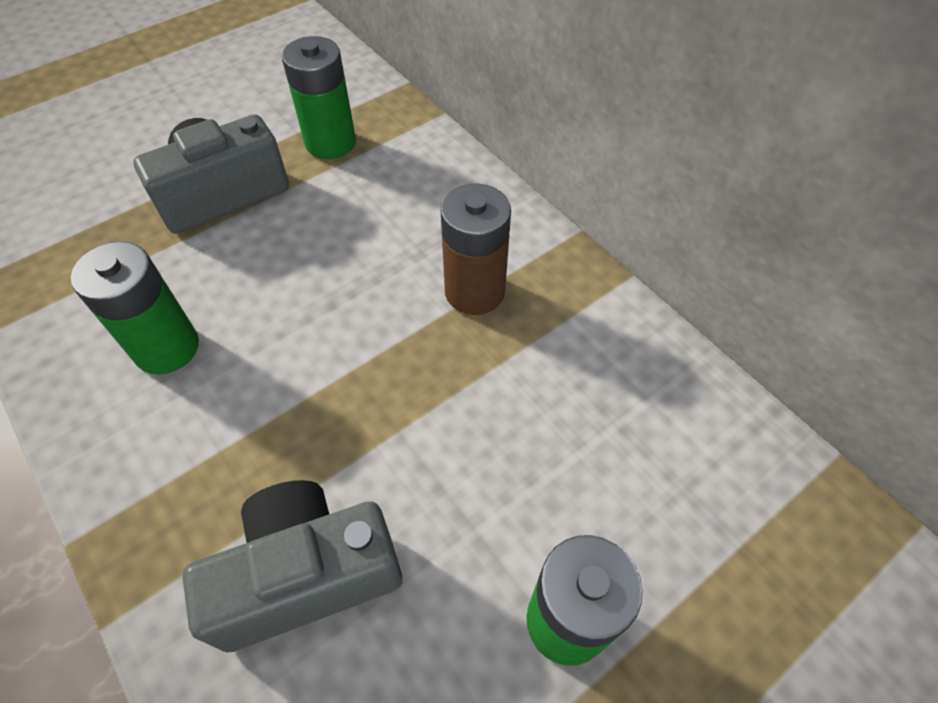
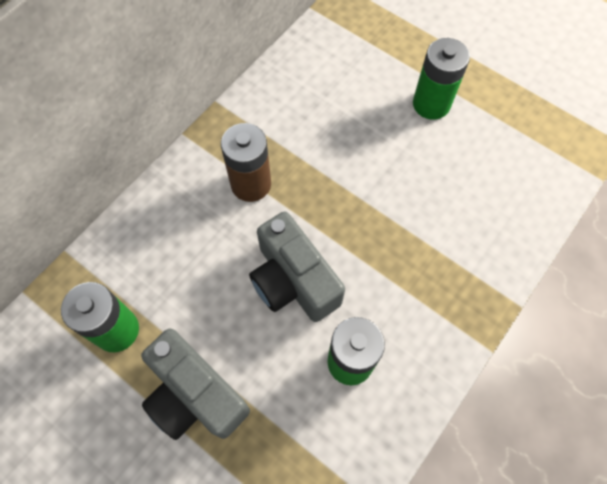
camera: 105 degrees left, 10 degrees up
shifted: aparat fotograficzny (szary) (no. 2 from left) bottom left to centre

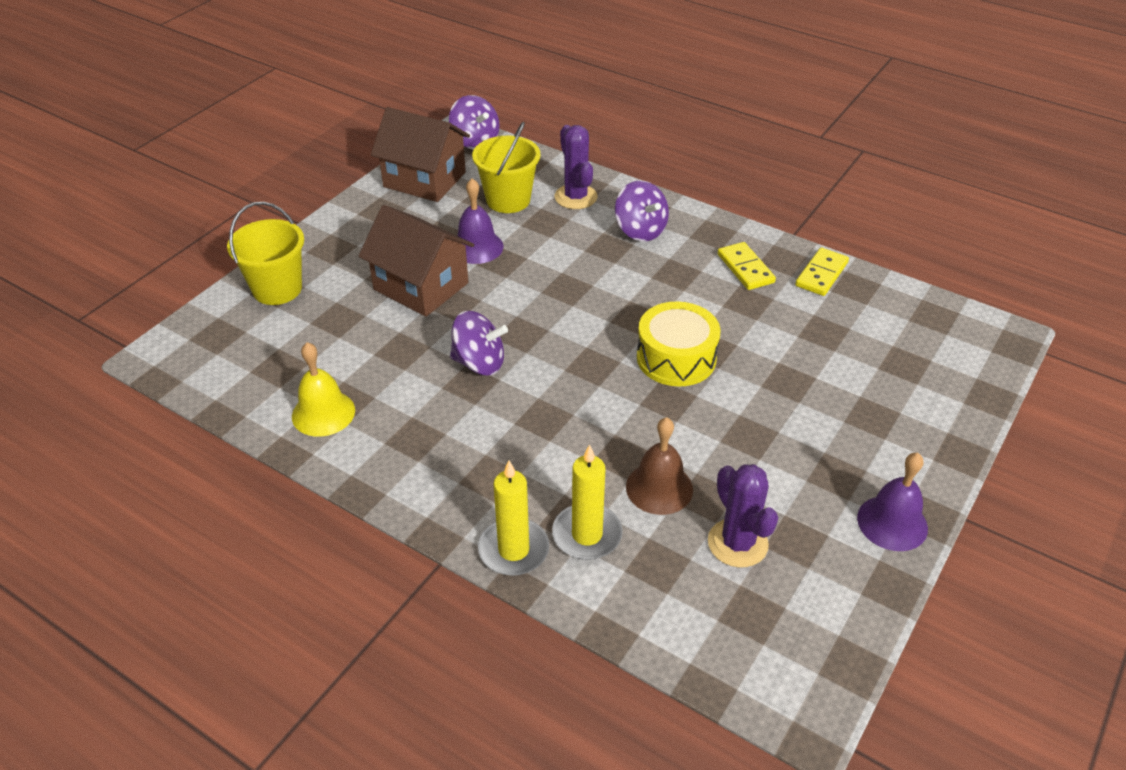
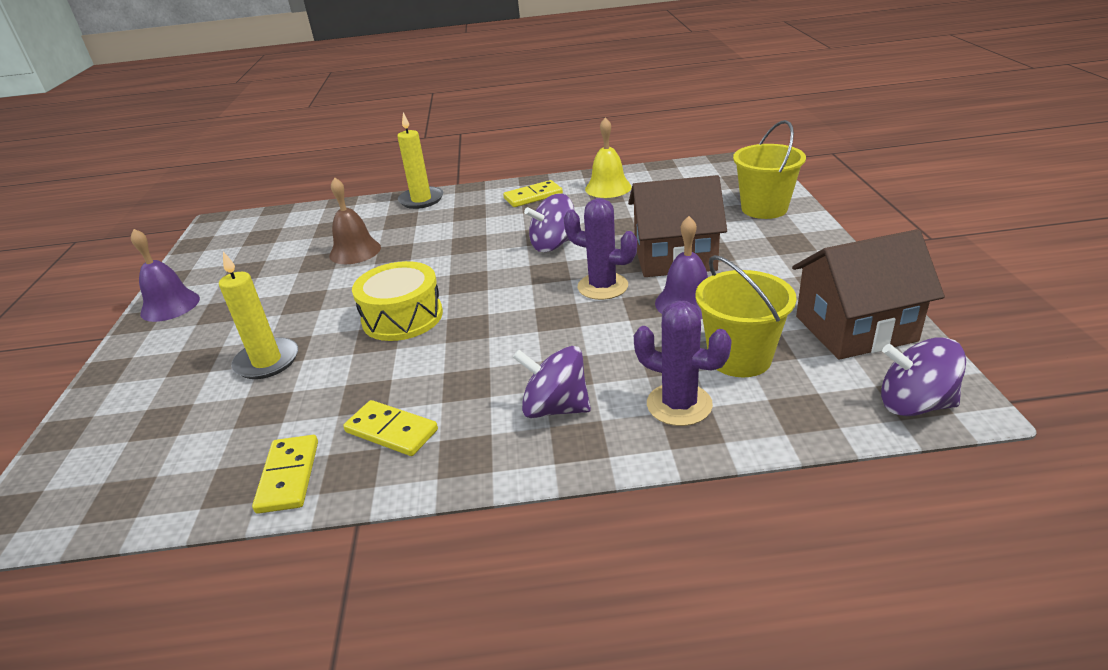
camera: 145 degrees right, 10 degrees down
new: kostka domina (żółty) (no. 3 from left) top centre
shifted: świeca (żółty) (no. 2 from left in the first image) centre to świeca (żółty) (no. 1 from left) middle left; kaktus (fioletowy) (no. 2 from left in the first image) bottom centre to kaktus (fioletowy) (no. 1 from left) centre

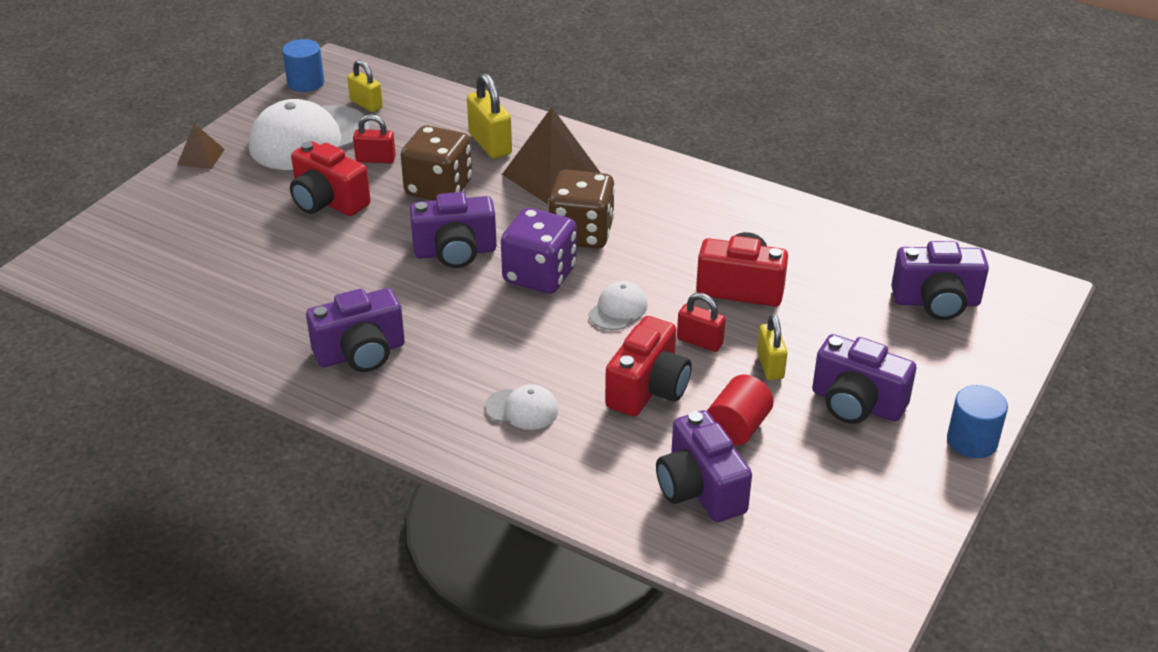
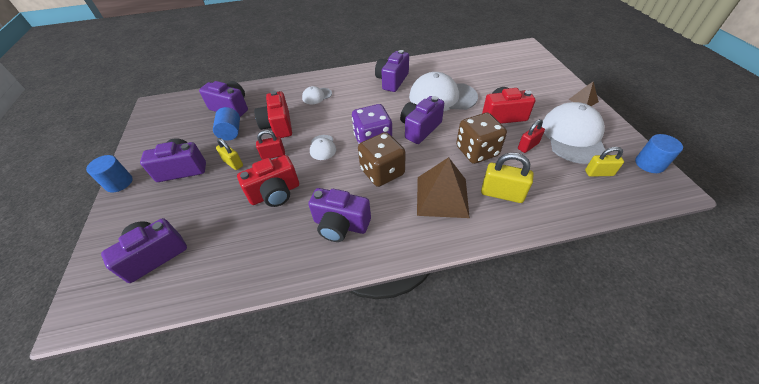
camera: 140 degrees right, 10 degrees up
new: aparat fotograficzny (fioletowy) (no. 4 from left) centre; czapka (biały) (no. 3 from left) top centre
repainted: walec (czerwony) centre to walec (niebieski) (no. 2 from left) top left

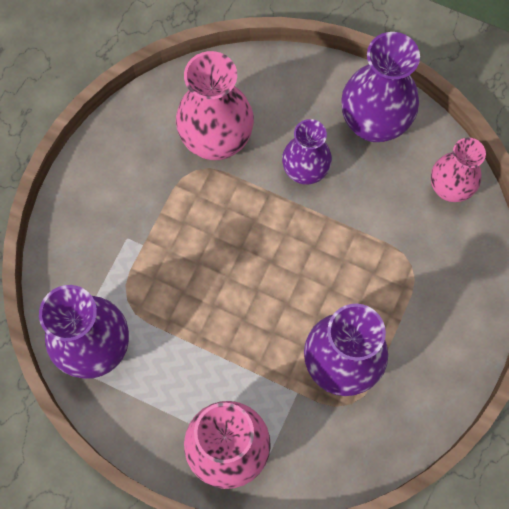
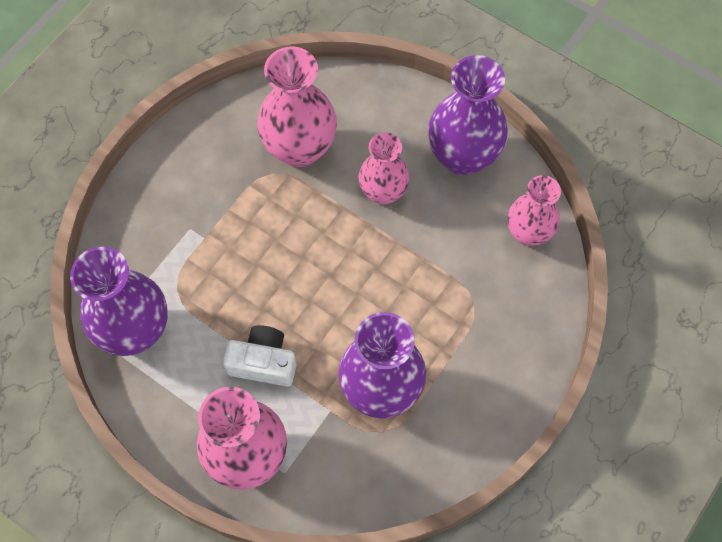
camera: 10 degrees right, 5 degrees down
new: aparat fotograficzny (biały) centre
repainted: wazon (fioletowy) (no. 2 from left) top centre to wazon (różowy) (no. 3 from left) top centre

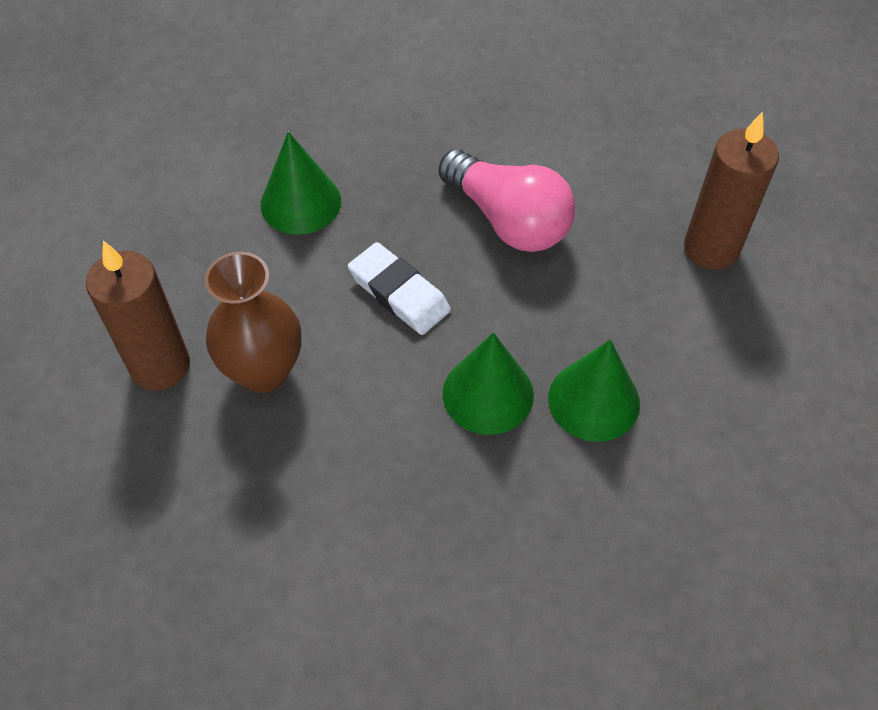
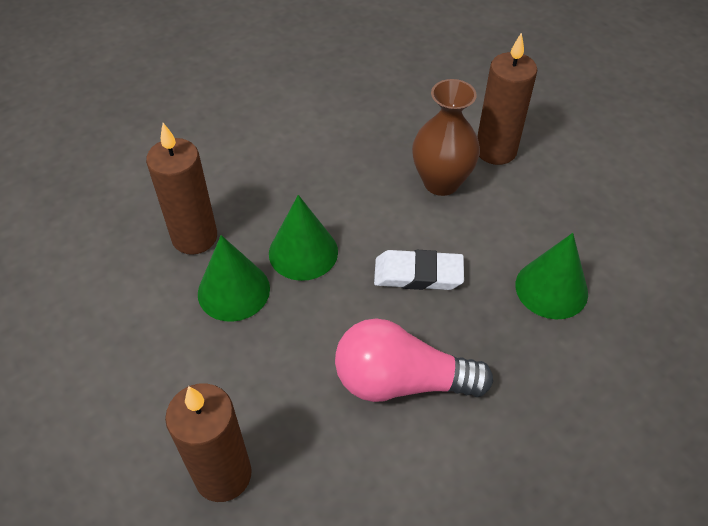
camera: 140 degrees right, 5 degrees down
new: świeca (brązowy) (no. 1 from left) middle left

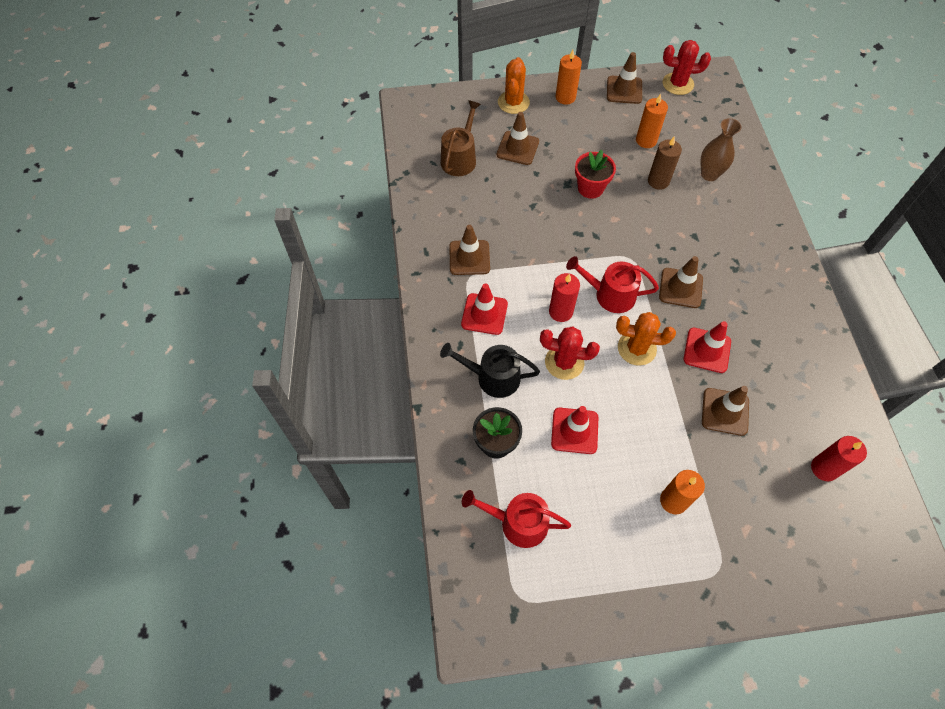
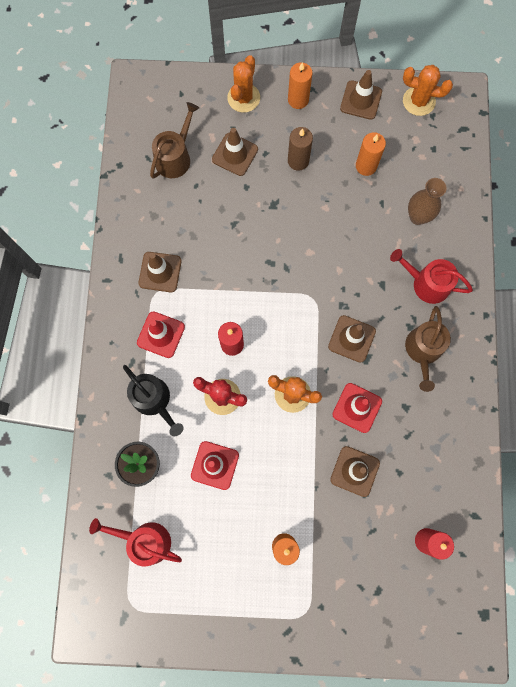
camera: 10 degrees right, 15 degrees up
gone: doniczka (czerwony) top centre
new: konewka (brązowy) (no. 2 from left) middle right
shifted: świeca (brązowy) top right to top centre; konewka (czerwony) (no. 2 from left) centre to middle right
repainted: kaktus (czerwony) (no. 2 from left) top right to kaktus (pomarańczowy) (no. 3 from left) top right
rotated: konewka (czarny) centre = middle left 150 degrees counterclockwise

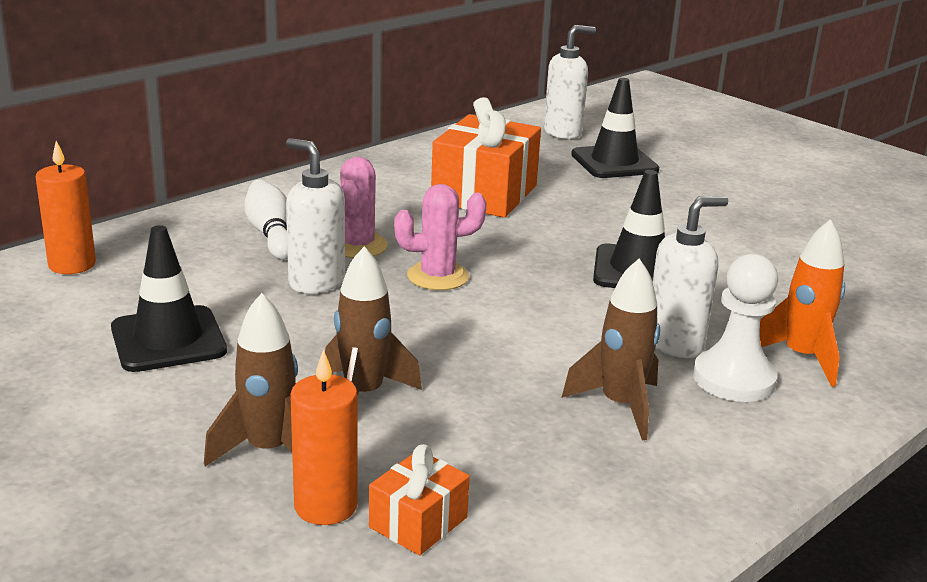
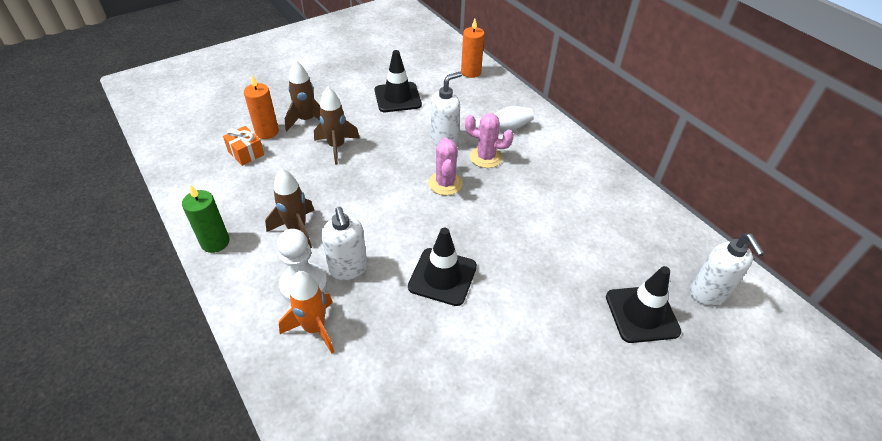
camera: 100 degrees right, 20 degrees up
gone: prezent (pomarańczowy) (no. 2 from left) top centre
new: świeca (zielony) middle left

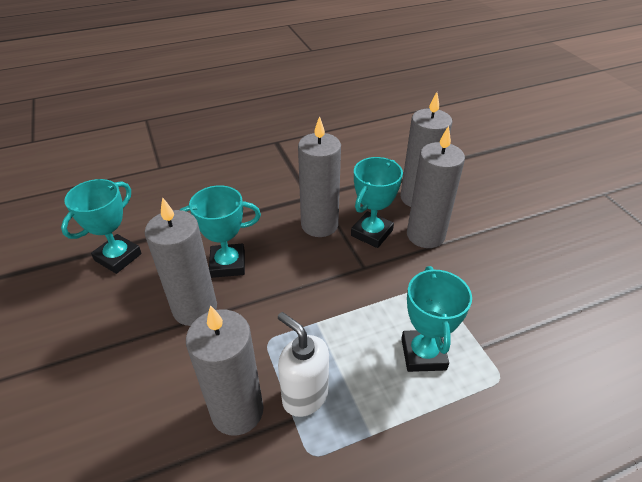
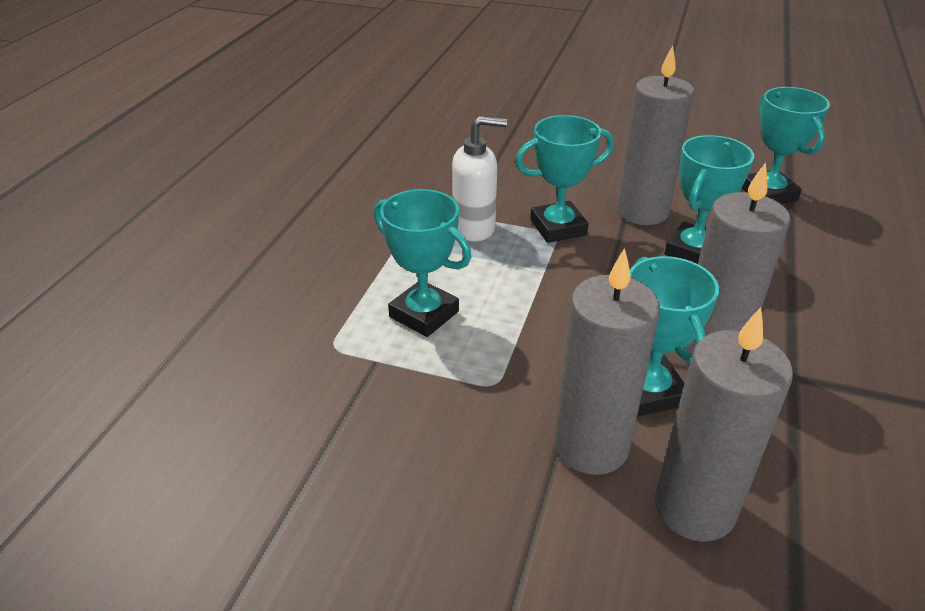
camera: 130 degrees right, 5 degrees down
gone: świeca (szary) (no. 2 from left) bottom centre
new: puchar (turkusowy) (no. 2 from left) top centre

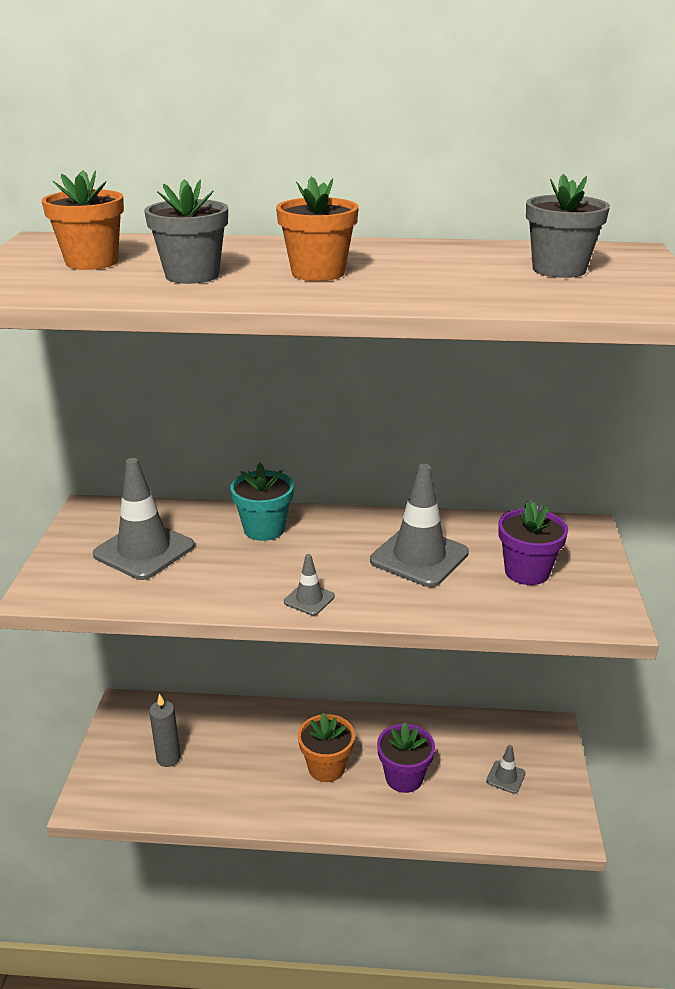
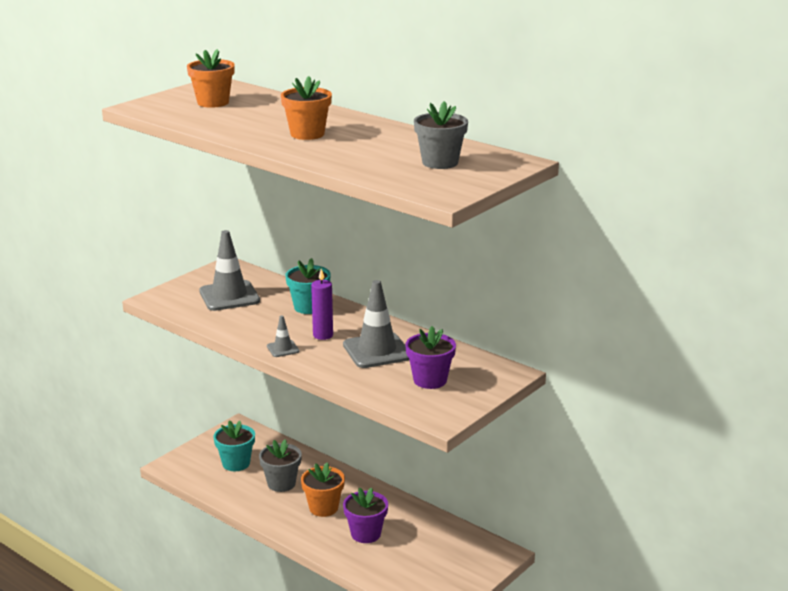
camera: 35 degrees right, 5 degrees down
gone: pachołek (szary) (no. 4 from left) bottom right
new: świeca (fioletowy) centre
shifted: doniczka (szary) (no. 1 from left) top left to bottom centre
swapped: świeca (szary) bottom left to doniczka (turkusowy) (no. 1 from left) bottom left

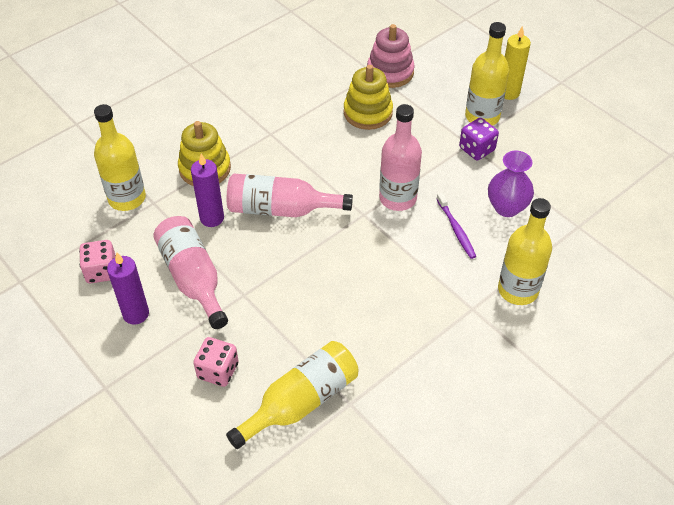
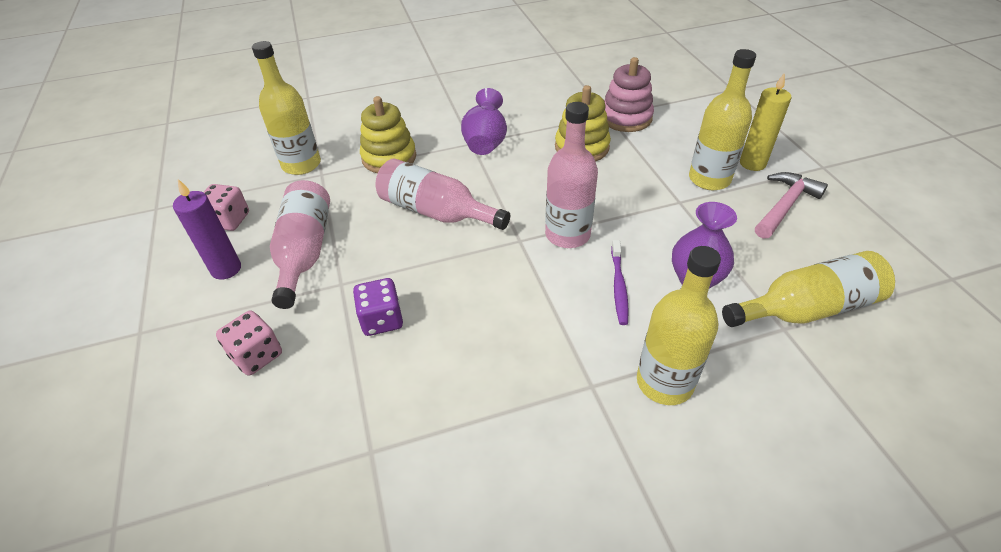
camera: 25 degrees right, 5 degrees down
gone: świeca (fioletowy) (no. 2 from left) middle left
new: wazon (fioletowy) (no. 1 from left) top centre; młotek (różowy) middle right
shifted: kostka do gry (fioletowy) top right to centre; butelka (żółty) (no. 2 from left in the first image) bottom centre to butelka (żółty) (no. 4 from left) middle right

